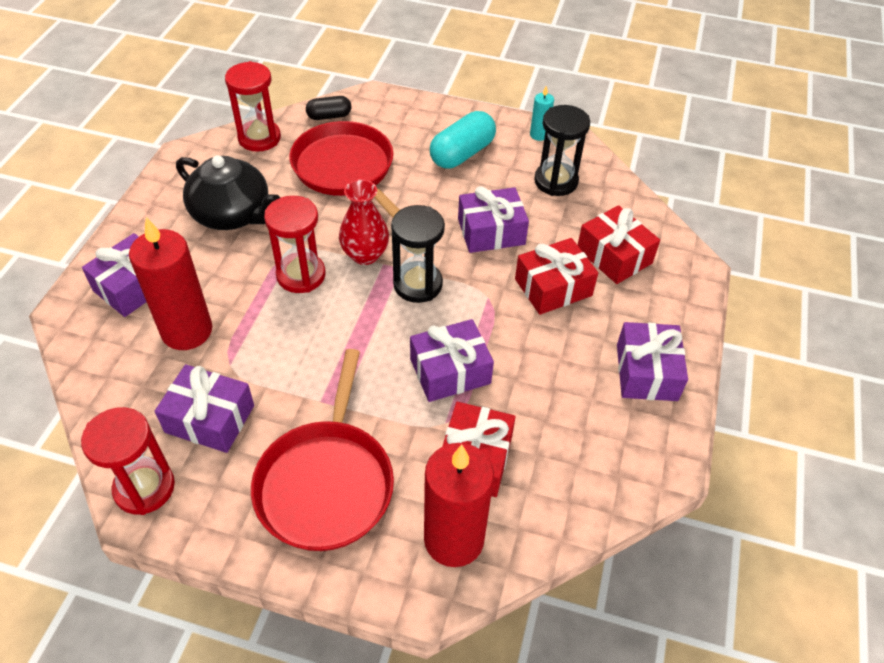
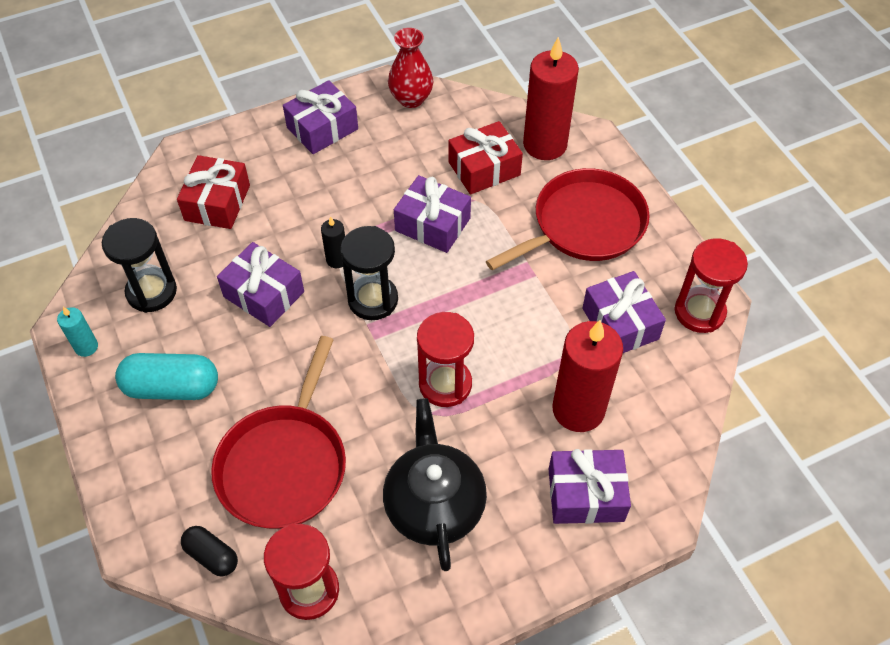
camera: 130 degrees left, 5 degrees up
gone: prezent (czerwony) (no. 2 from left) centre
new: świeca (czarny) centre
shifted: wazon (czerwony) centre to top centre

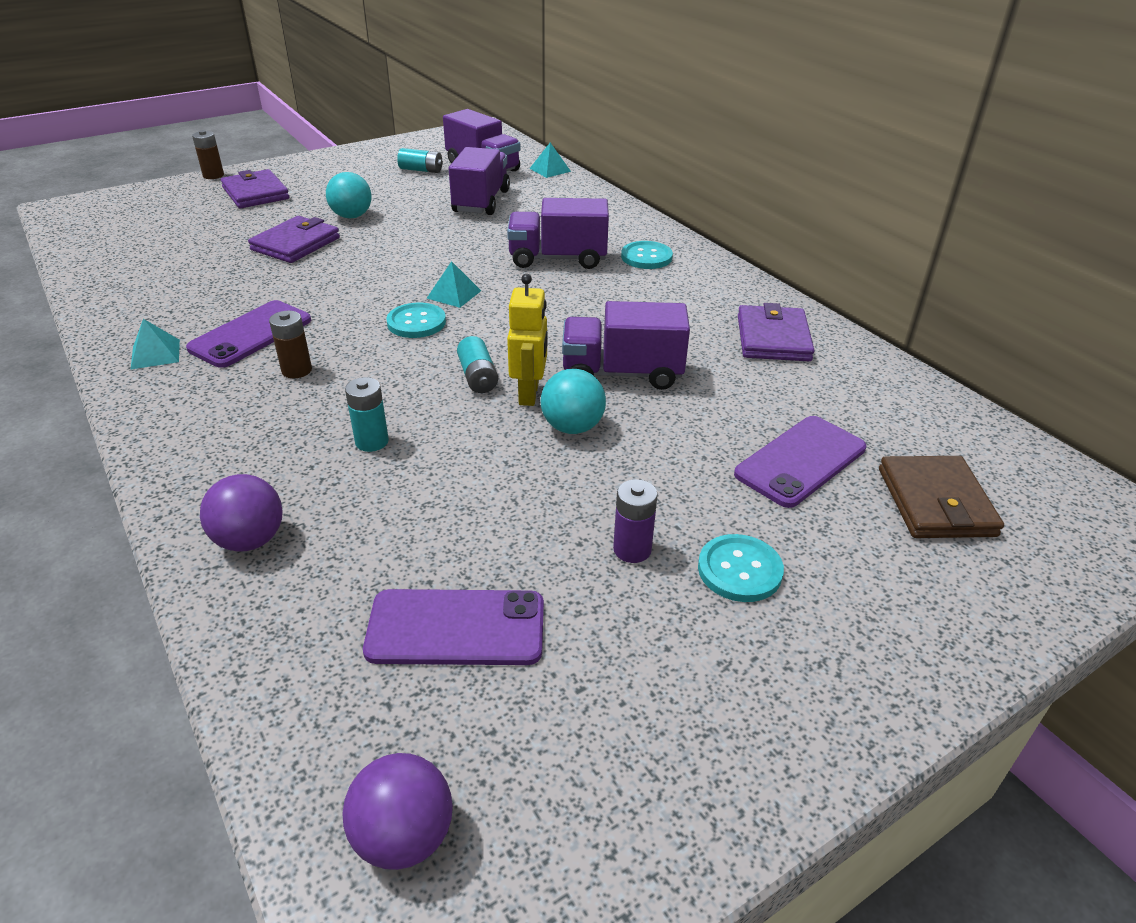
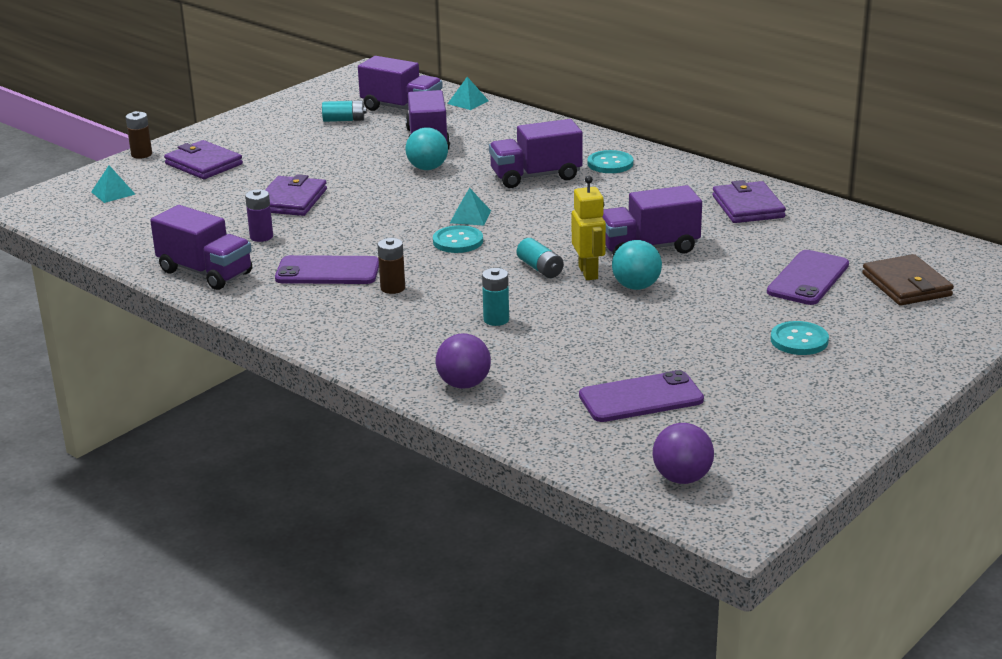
camera: 15 degrees left, 10 degrees down
new: ciężarówka (fioletowy) (no. 1 from left) middle left
shifted: piramida (turkusowy) (no. 1 from left) middle left to top left; bateria (fioletowy) centre to top left; piłka (turkusowy) (no. 1 from left) top left to top centre
rotated: telefon (fioletowy) (no. 1 from left) middle left = middle left 75 degrees clockwise

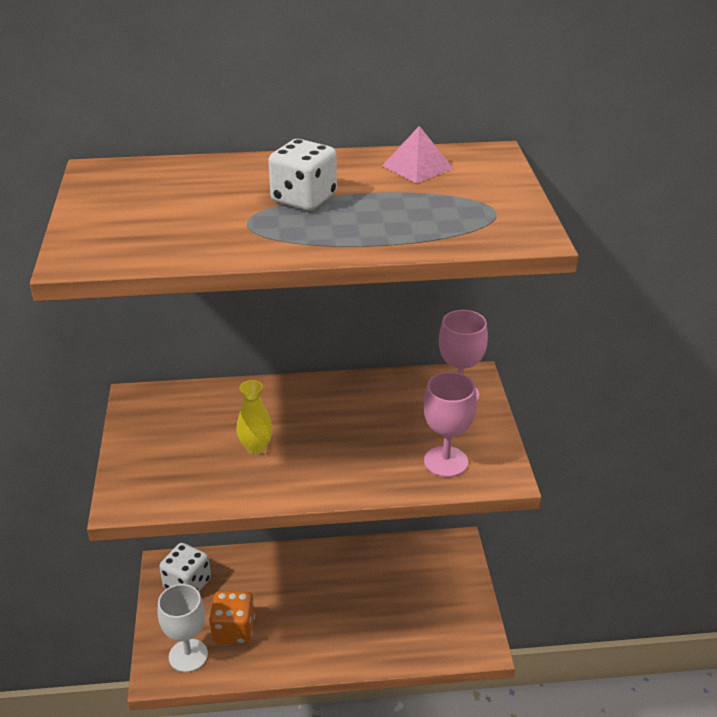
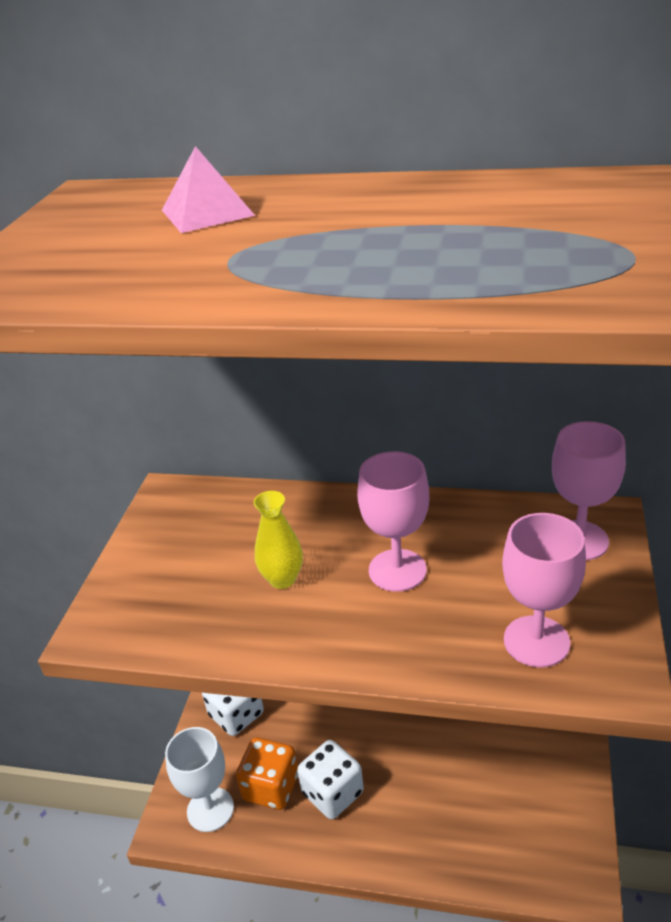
camera: 20 degrees right, 0 degrees up
new: kielich (różowy) (no. 1 from left) centre
shifted: piramida (różowy) top centre to top left; kostka do gry (biały) (no. 2 from left) top centre to bottom centre

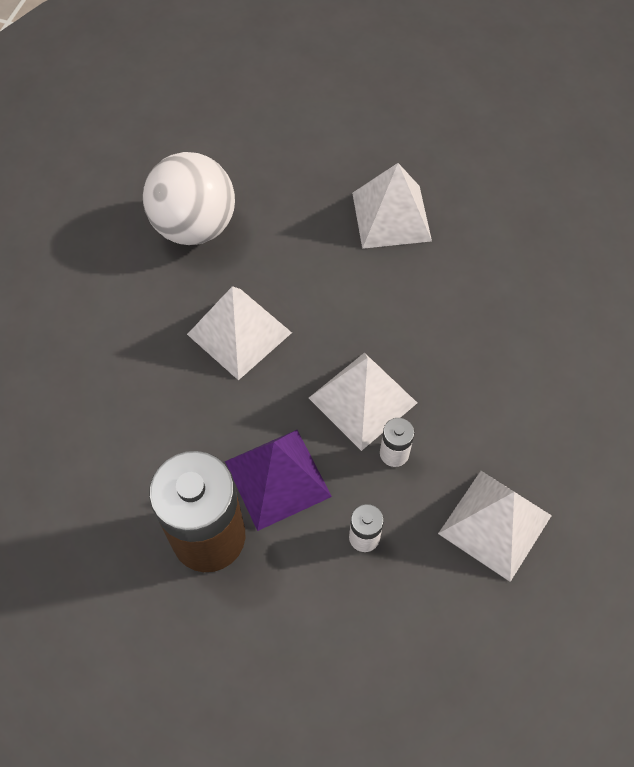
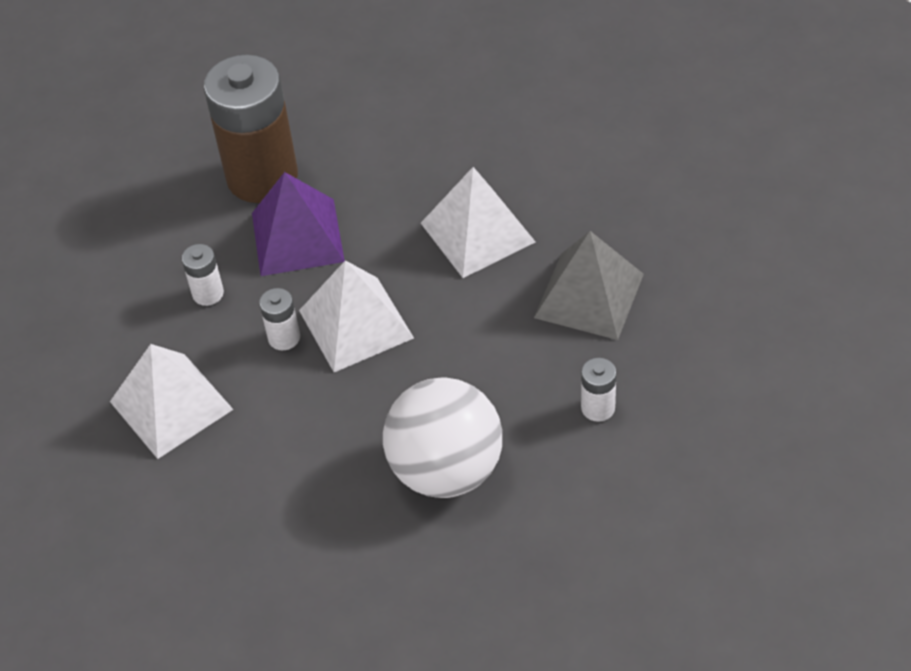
camera: 110 degrees right, 10 degrees down
new: piramida (szary) centre
shifted: piłka (biały) top left to centre
swapped: piramida (biały) (no. 3 from left) top centre to bateria (biały) (no. 3 from left) centre

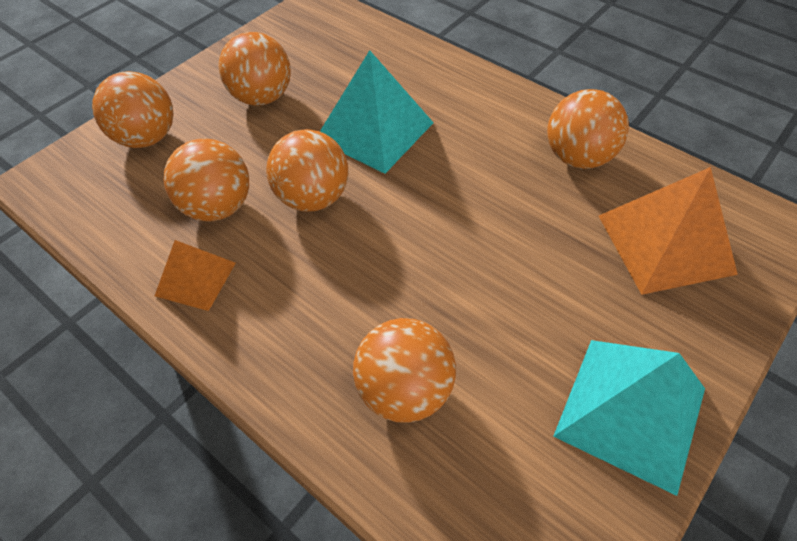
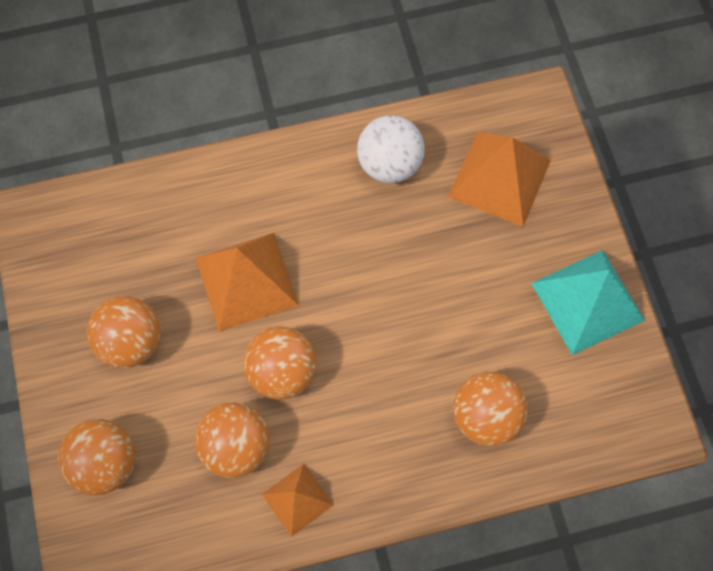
camera: 55 degrees left, 15 degrees up
repainted: piramida (turkusowy) (no. 1 from left) top centre to piramida (pomarańczowy) (no. 1 from left) centre; piłka (pomarańczowy) (no. 6 from left) top right to piłka (biały) top centre

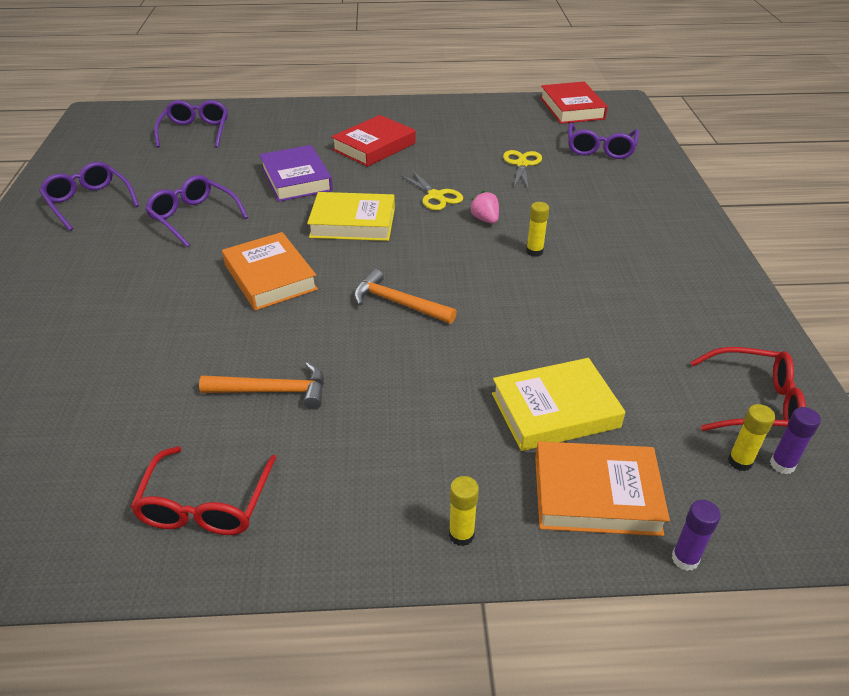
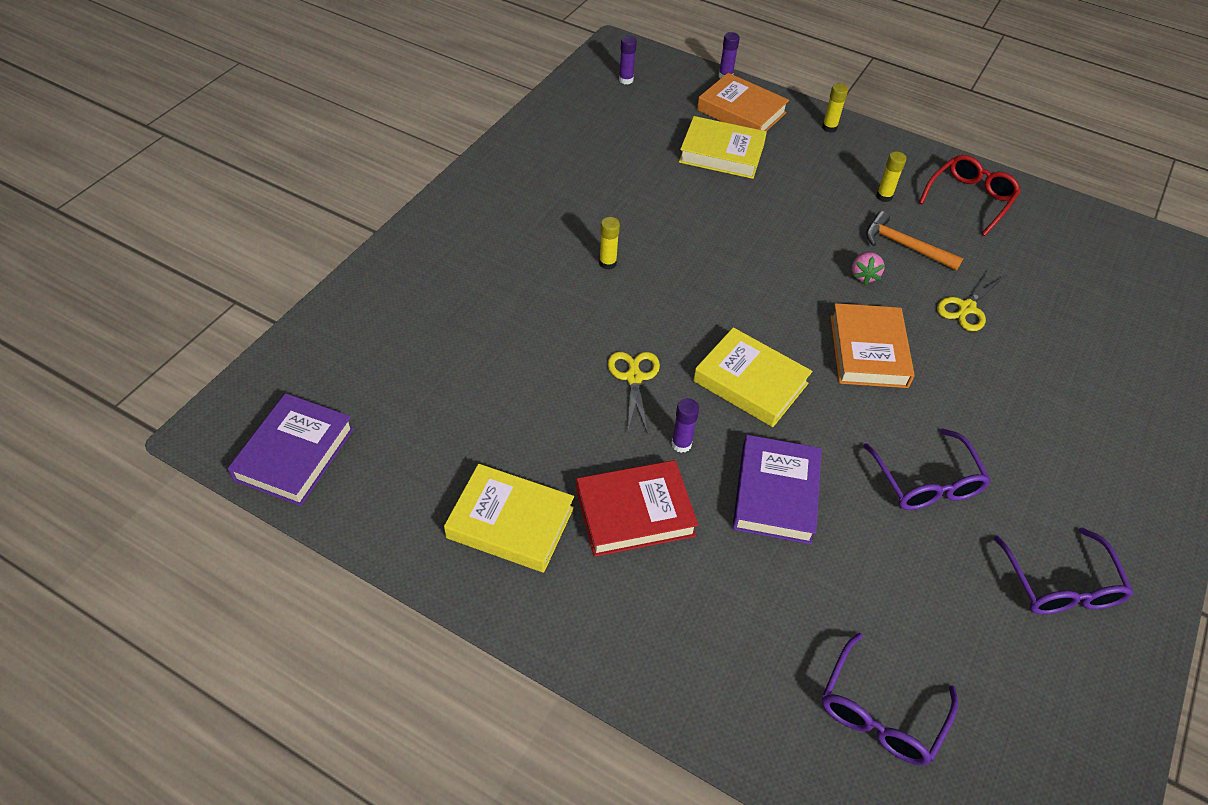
camera: 150 degrees left, 10 degrees up
gone: młotek (pomarańczowy) (no. 2 from left) centre; okulary (fioletowy) (no. 4 from left) top right; okulary (czerwony) (no. 2 from left) middle right
new: książka (żółty) (no. 1 from left) centre; klej w sztyfcie (fioletowy) (no. 2 from left) centre
shifted: truskawka (różowy) top centre to top right; klej w sztyfcie (żółty) (no. 3 from left) middle right to top right; nożyczki (żółty) (no. 2 from left) top centre to middle right
repainted: książka (czerwony) (no. 2 from left) top right to książka (fioletowy) (no. 1 from left) middle left

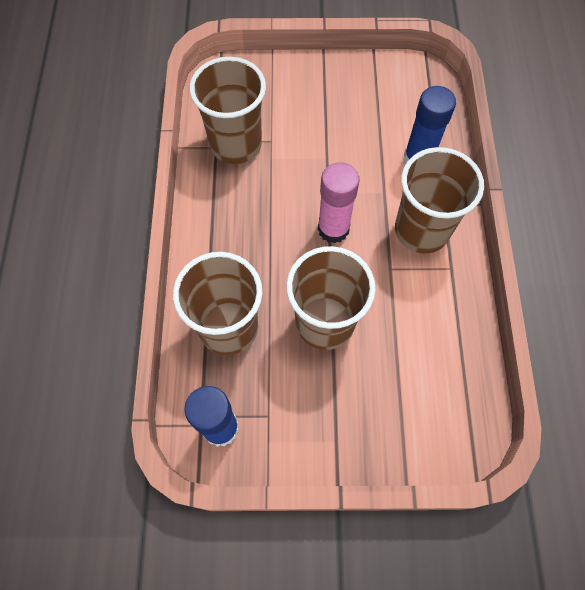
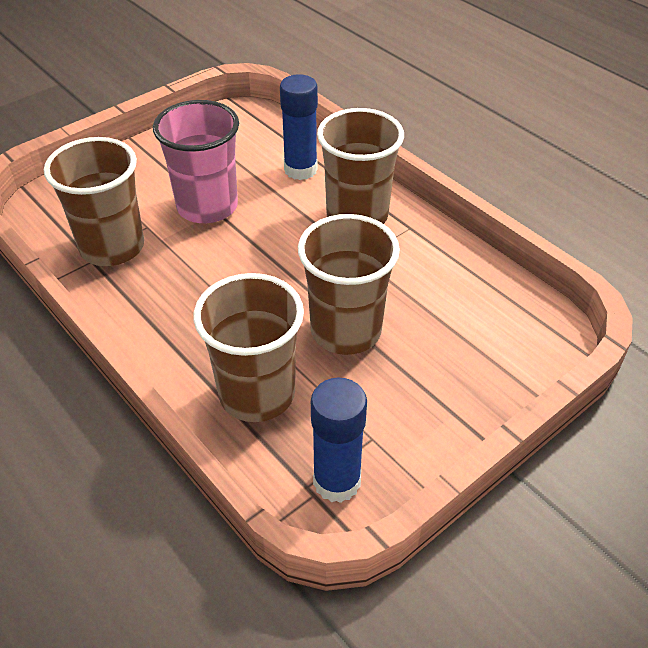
camera: 40 degrees left, 20 degrees down
gone: klej w sztyfcie (różowy) centre
new: szklanka (różowy) top left

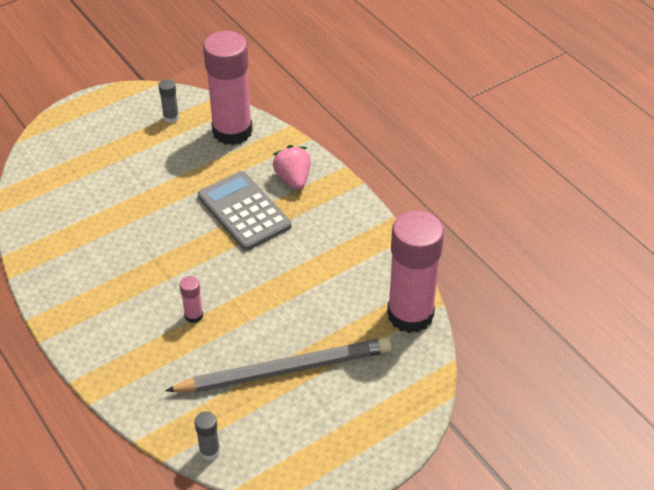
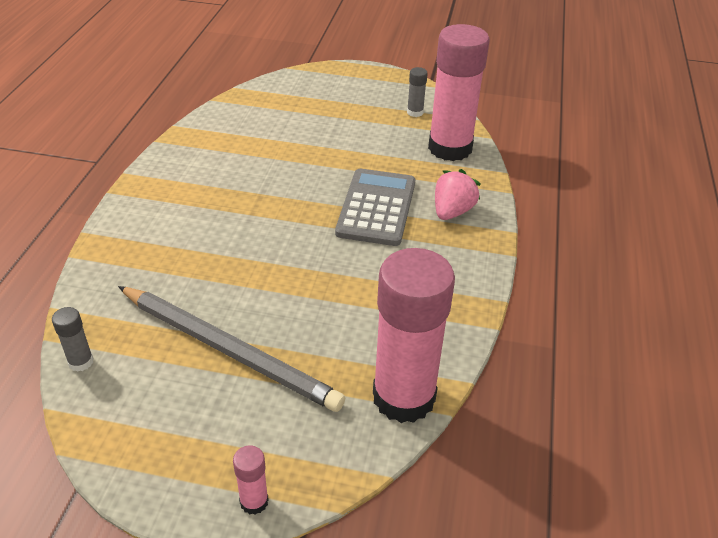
camera: 45 degrees right, 5 degrees down
shifted: klej w sztyfcie (różowy) (no. 1 from left) middle left to bottom centre

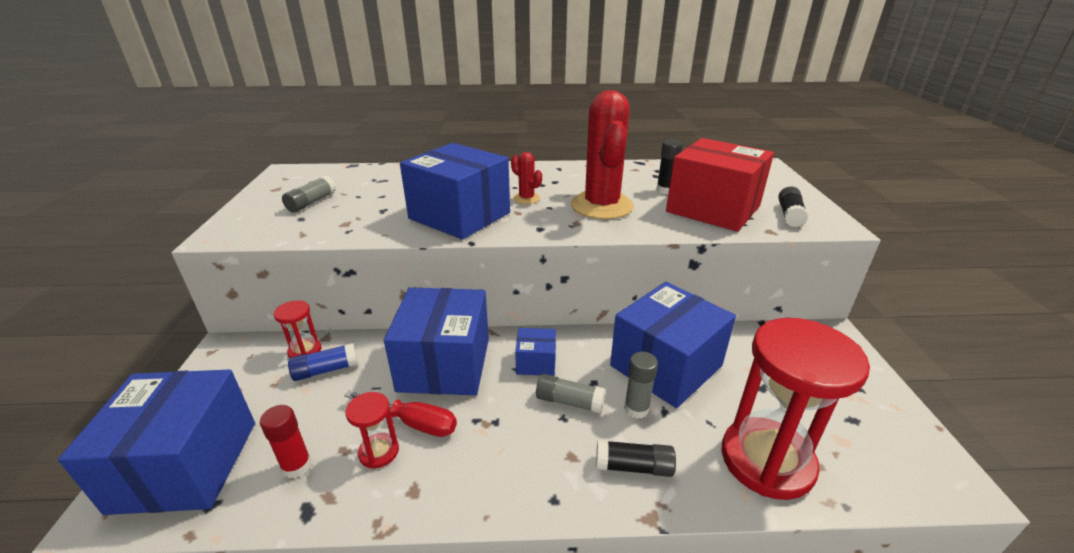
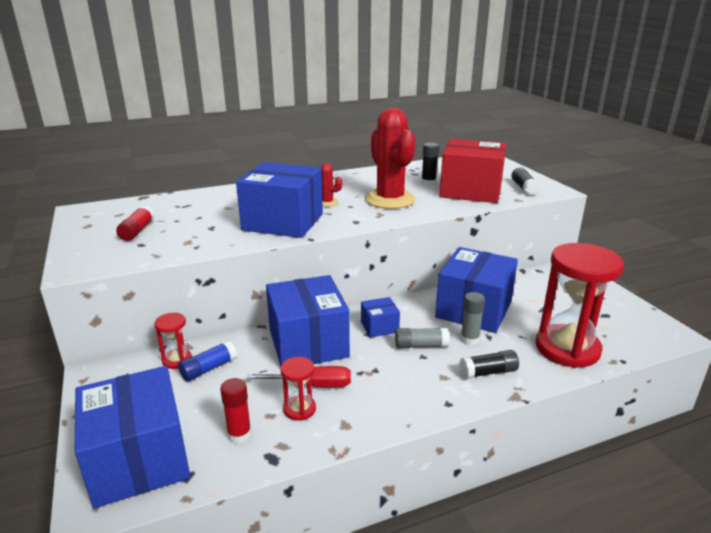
camera: 20 degrees left, 5 degrees down
repainted: klej w sztyfcie (szary) (no. 1 from left) middle left to klej w sztyfcie (czerwony) (no. 1 from left) middle left

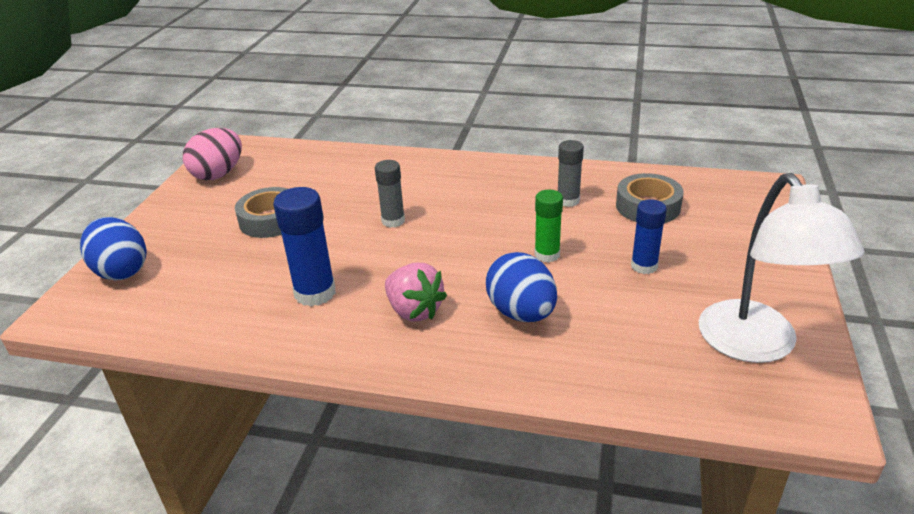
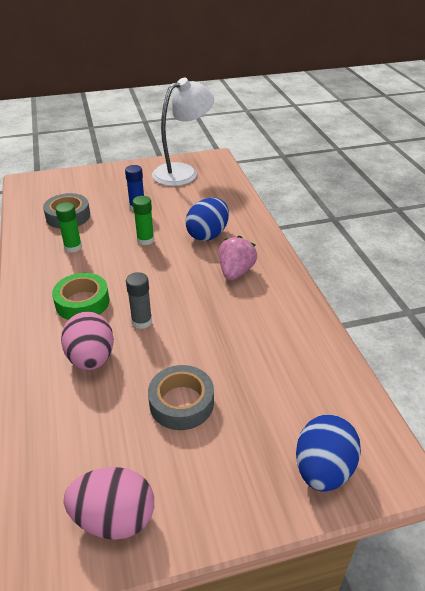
camera: 120 degrees left, 5 degrees up
gone: klej w sztyfcie (niebieski) (no. 1 from left) middle left
new: taśma klejąca (zielony) middle left; jajko (różowy) (no. 1 from left) middle left
repainted: klej w sztyfcie (szary) (no. 2 from left) centre to klej w sztyfcie (zielony) (no. 1 from left) middle left

